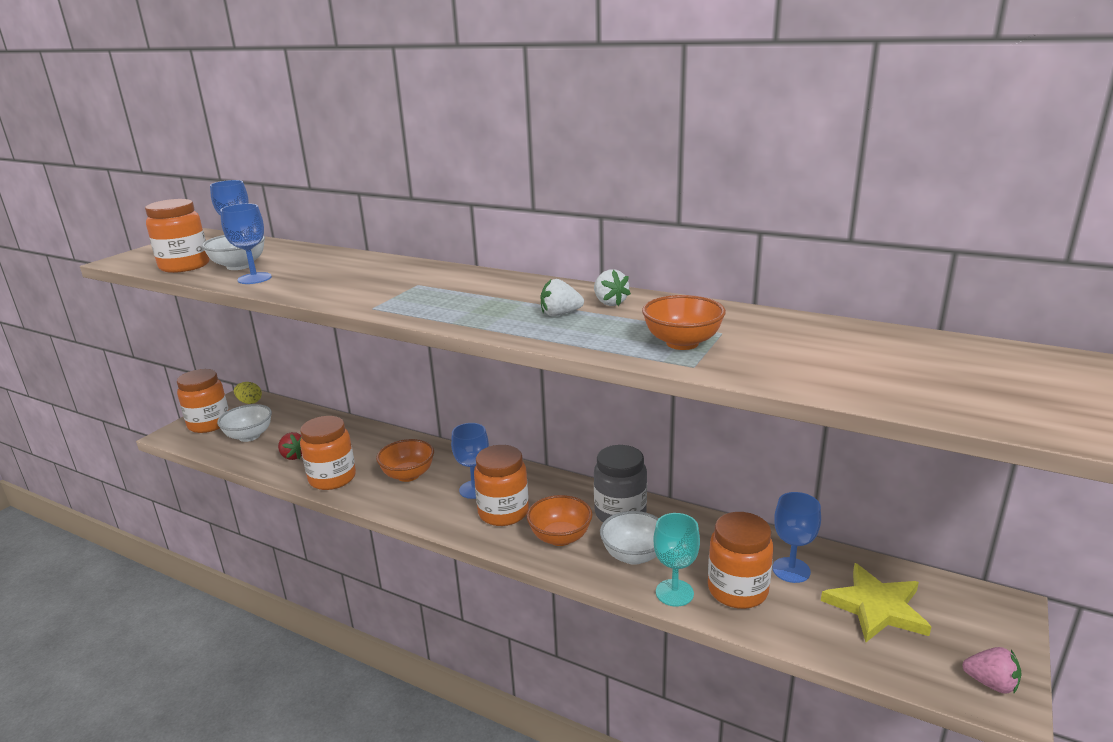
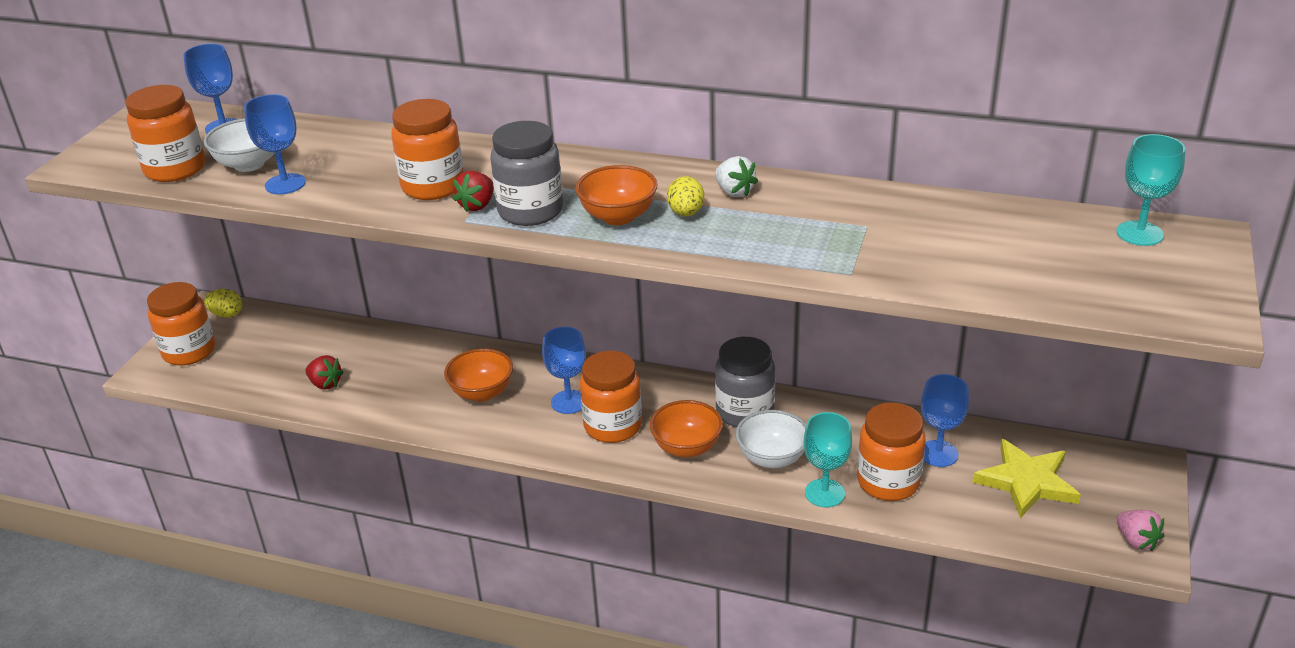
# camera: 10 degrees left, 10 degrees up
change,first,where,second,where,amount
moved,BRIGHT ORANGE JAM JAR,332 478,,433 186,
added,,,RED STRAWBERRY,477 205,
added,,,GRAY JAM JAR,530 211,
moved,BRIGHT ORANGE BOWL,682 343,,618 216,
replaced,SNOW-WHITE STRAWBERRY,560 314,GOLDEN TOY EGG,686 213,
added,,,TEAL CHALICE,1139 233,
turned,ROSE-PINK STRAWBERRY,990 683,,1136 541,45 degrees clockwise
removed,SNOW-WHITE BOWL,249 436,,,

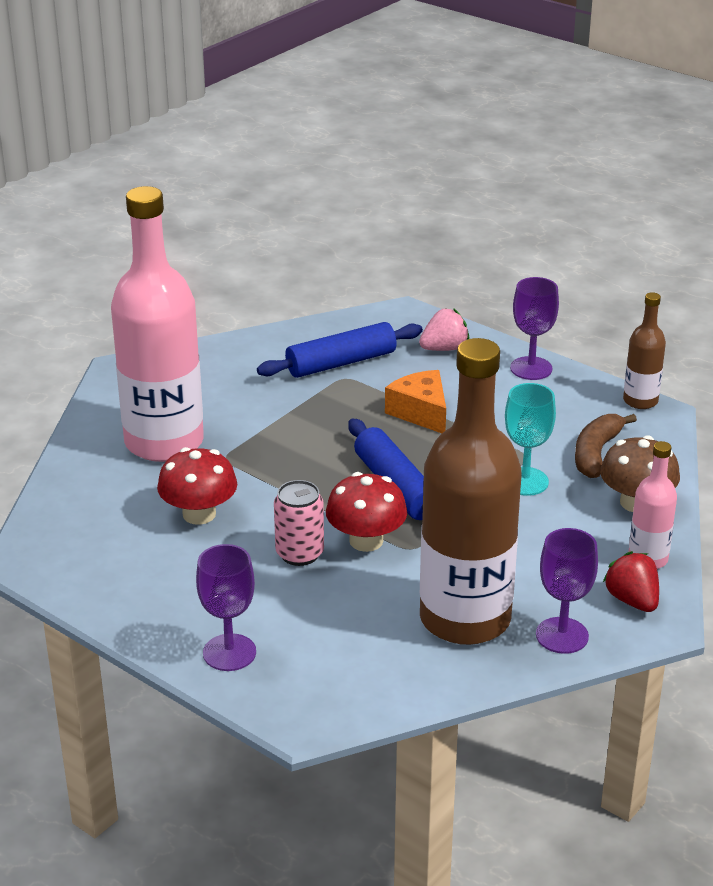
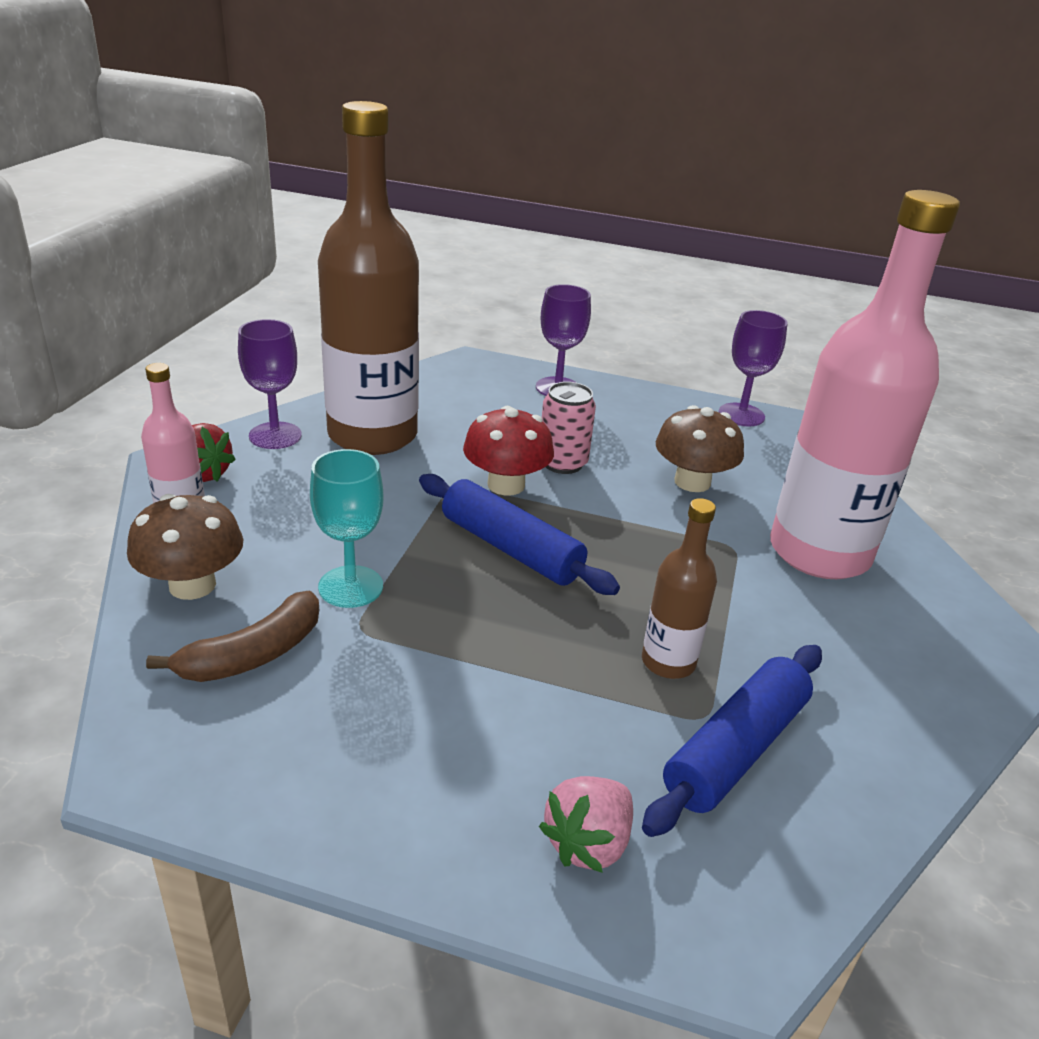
# camera: 155 degrees right, 0 degrees up
change,first,where,second,where,amount
turned,BROWN BANANA FRUIT,596 453,,253 654,45 degrees clockwise
moved,BROWN FLASK,640 401,,668 662,
recoloured,RED TOADSTOOL,199 514,BROWN TOADSTOOL,692 482,
moved,PURPLE CHALICE,531 368,,741 415,
removed,BRIGHT ORANGE PIECE OF CHEESE,421 412,,,

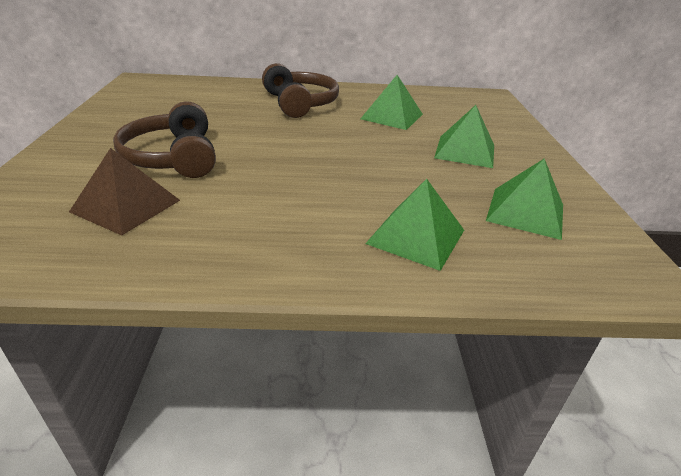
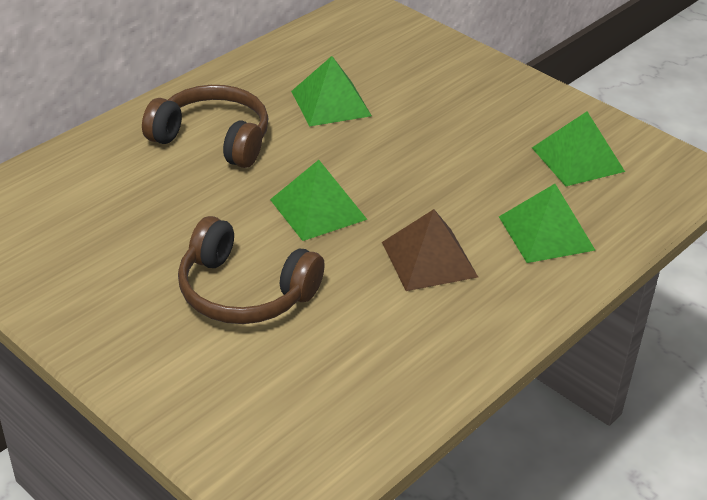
# camera: 45 degrees left, 5 degrees up
change,first,where,second,where,amount
moved,EMERALD PYRAMID,465 151,,318 209,
moved,BROWN PYRAMID,126 206,,429 259,

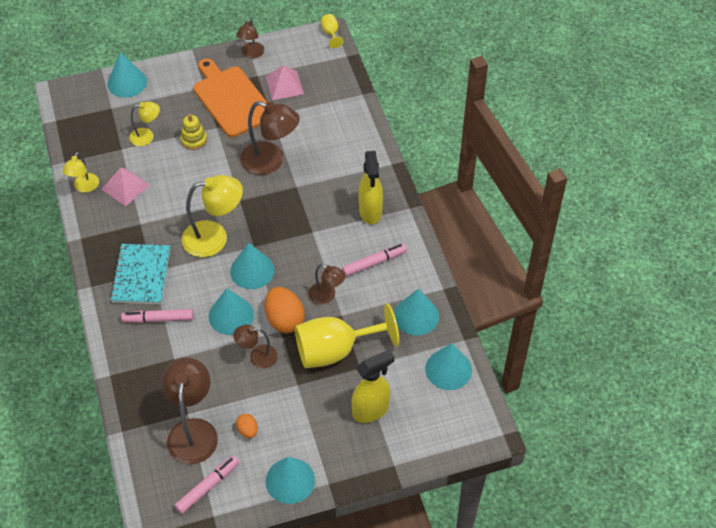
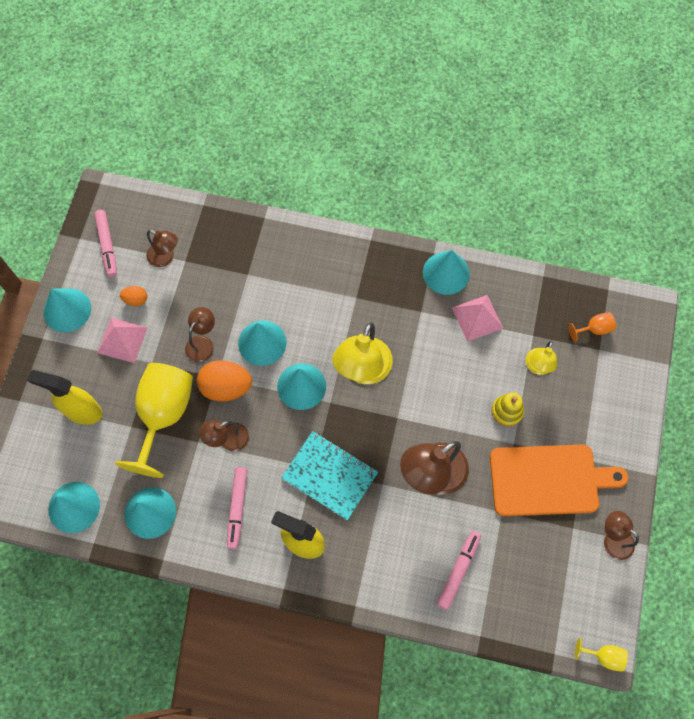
# camera: 120 degrees right, 15 degrees up
change,first,where,second,where,amount
turned,GOLDEN SPRAY CLEANER,371 410,,83 411,105 degrees clockwise
moved,ROSE-PINK PYRAMID,284 85,,122 340,
resized,BROWN LAMP,193 431,,165 258,x0.57
moved,TEAL NOTEPAD,141 275,,329 476,
moved,TEAL CONE,127 82,,446 273,
moved,ROSE-PINK MARKER,158 319,,458 570,
added,,,BRIGHT ORANGE CHALICE,594 329,
removed,GOLDEN LAMP,84 187,,,

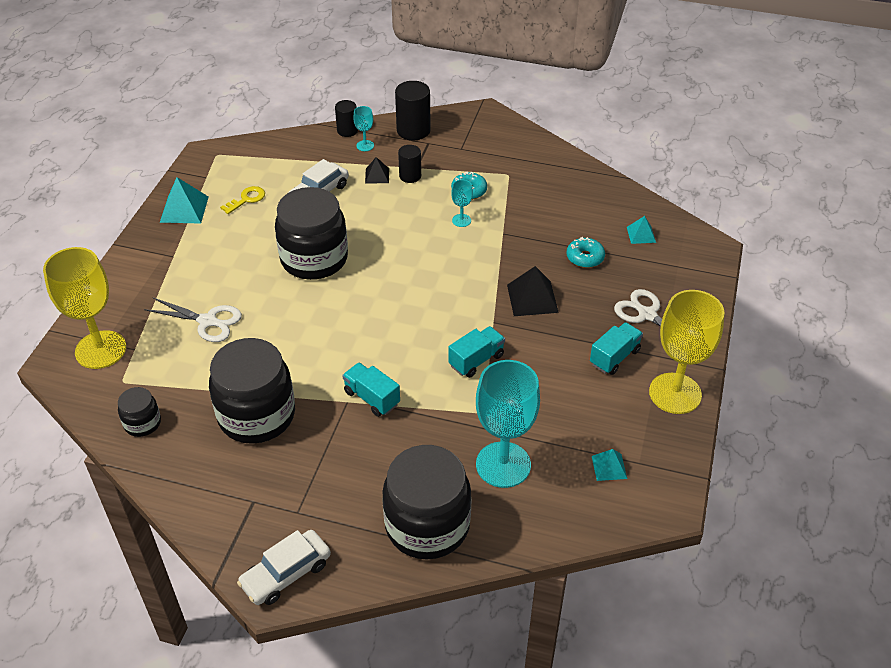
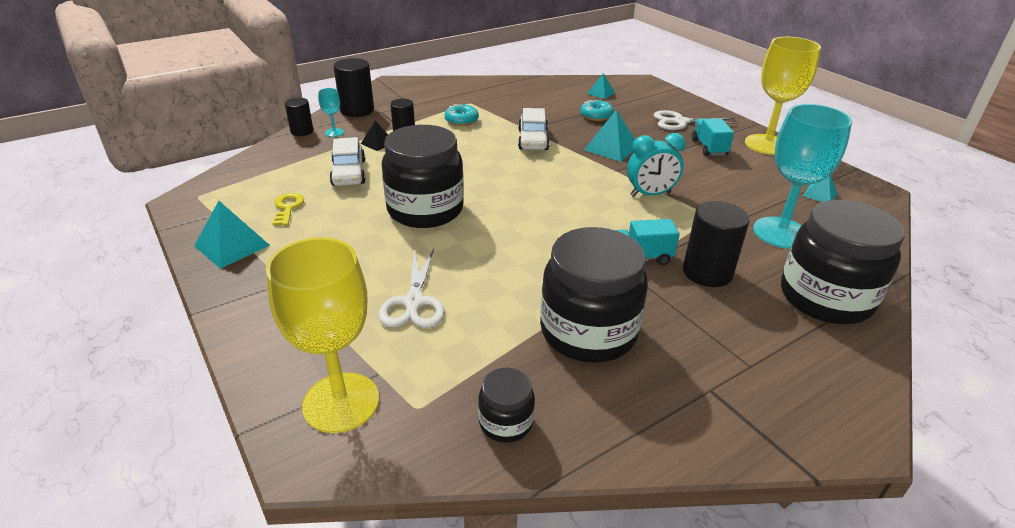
# camera: 50 degrees left, 10 degrees down
change,first,where,second,where,amount
turned,SNOW-WHITE PAIR OF SCISSORS,208 321,,414 303,120 degrees clockwise
moved,SNOW-WHITE AUTOMOBILE,286 574,,533 140,
recoloured,JET-BLACK PYRAMID,532 298,TEAL PYRAMID,611 148,
replaced,TEAL LORRY,476 360,TEAL BEDSIDE CLOCK,650 194,
added,,,JET-BLACK SOLID CYLINDER,707 272,
removed,TEAL CHALICE,461 220,,,

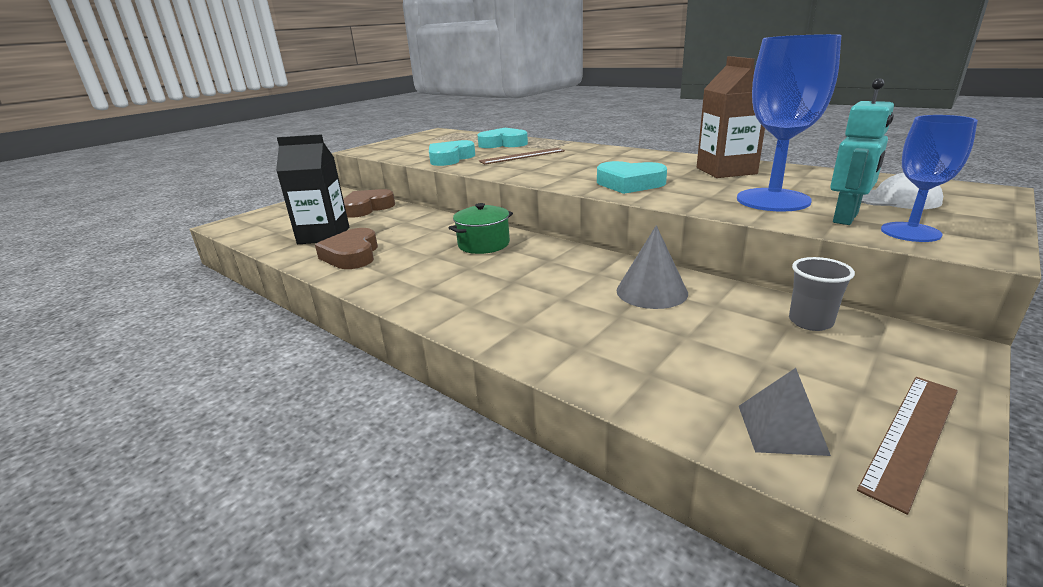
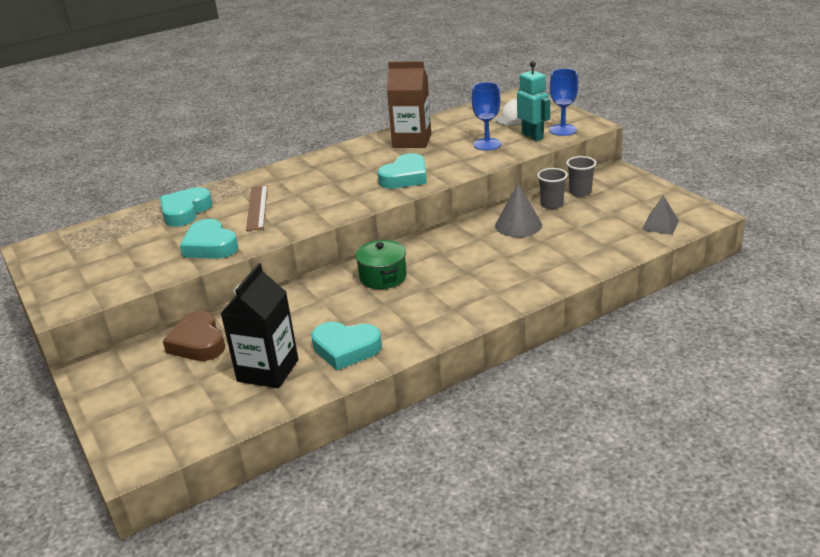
# camera: 70 degrees left, 5 degrees up
change,first,where,second,where,amount
recoloured,BROWN HEART,352 255,TEAL HEART,346 349,
resized,COBALT CHALICE,773 200,,487 144,x0.61
added,,,GRAY CUP,551 204,
removed,BROWN RULER,912 436,,,

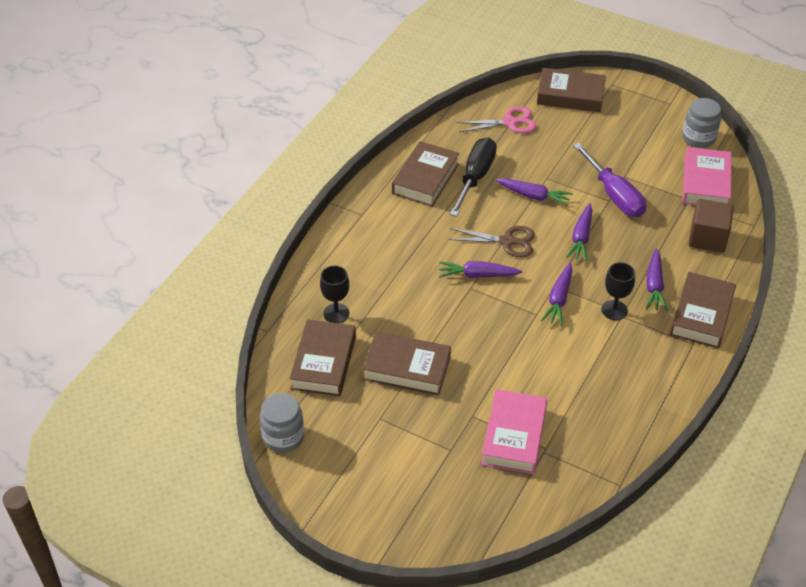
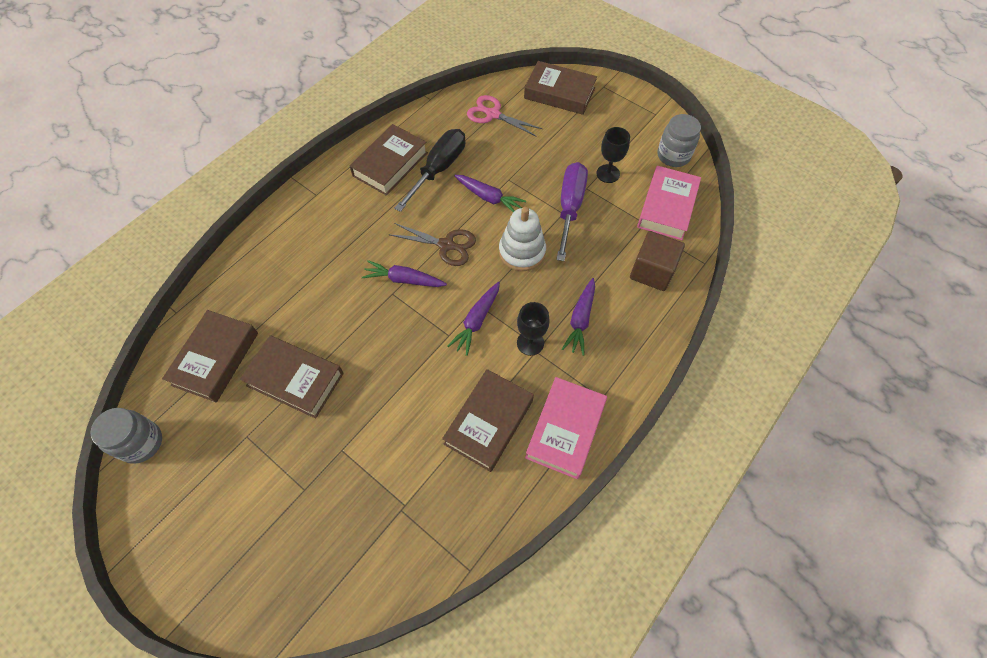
# camera: 10 degrees right, 15 degrees up
change,first,where,second,where,amount
moved,BROWN BOOK,701 315,,488 422,
turned,ROSE-PINK PAIR OF SCISSORS,510 122,,492 114,150 degrees counterclockwise
replaced,PURPLE TOY CARROT,581 238,SNOW-WHITE STACKING RINGS,522 252,
moved,ROSE-PINK BOOK,514 436,,565 430,
turned,PURPLE SCREWDRIVER,614 195,,570 208,150 degrees counterclockwise
moved,JET-BLACK CHALICE,336 313,,608 174,

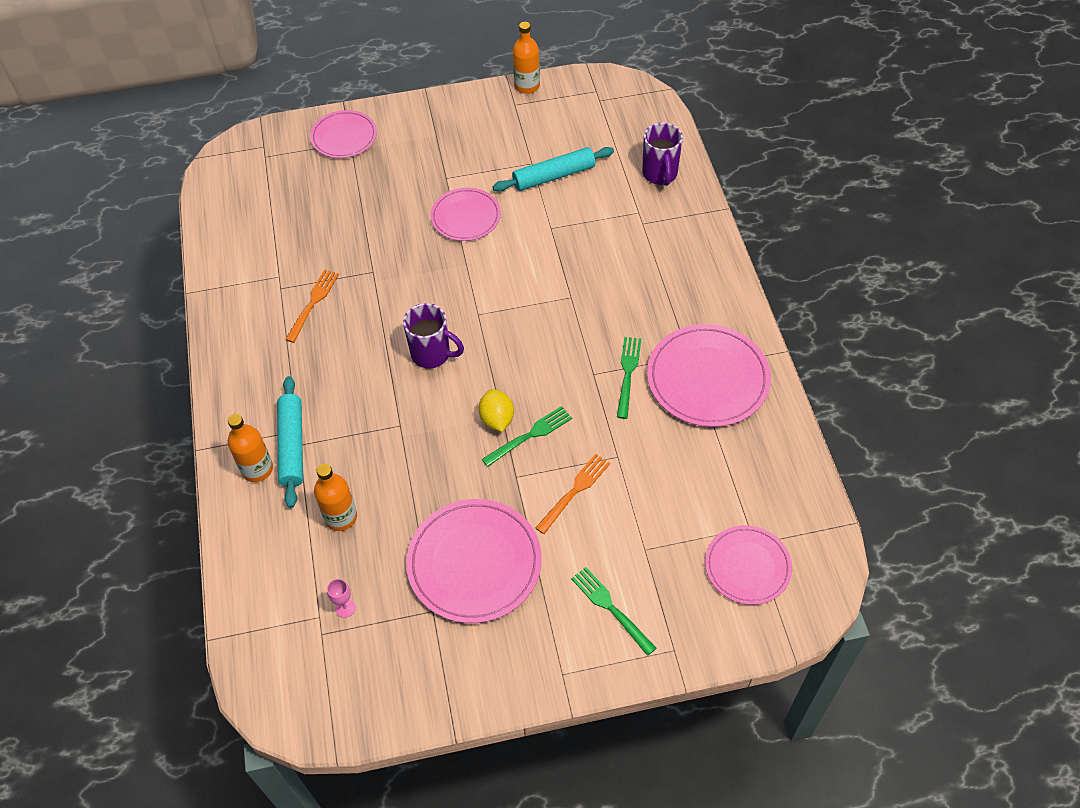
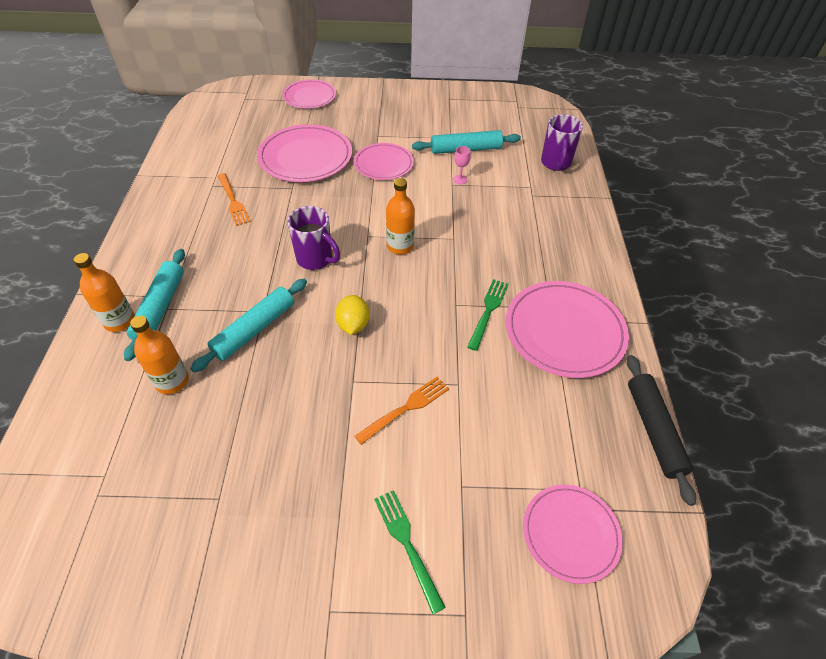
# camera: 10 degrees right, 5 degrees down
change,first,where,second,where,amount
added,,,TEAL ROLLING PIN,254 329,
turned,BRIGHT ORANGE FORK,313 303,,233 201,120 degrees clockwise
moved,ROSE-PINK PLATE,474 563,,305 157,
moved,BRIGHT ORANGE FLASK,527 86,,400 246,
moved,ROSE-PINK CHALICE,345 608,,460 179,
added,,,JET-BLACK ROLLING PIN,654 430,
removed,EMERALD FORK,530 435,,,

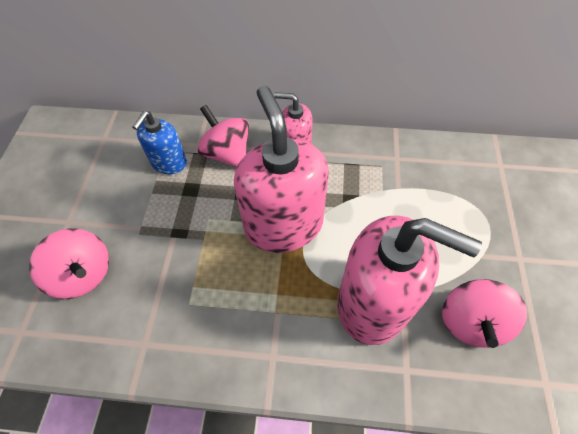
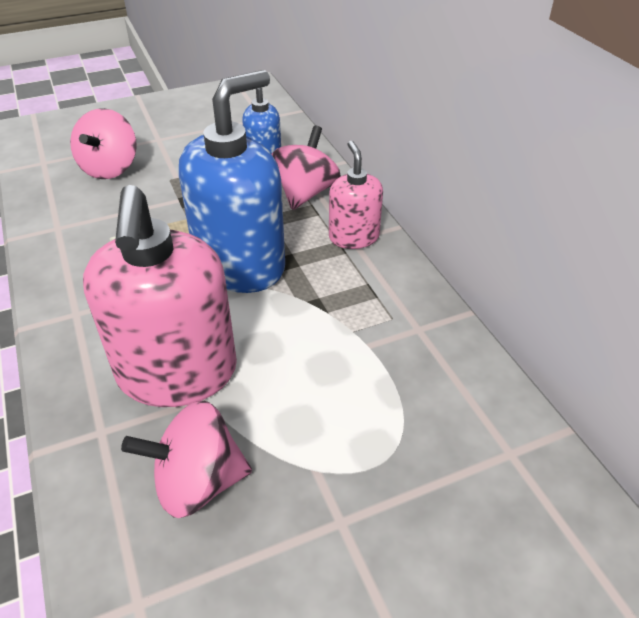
# camera: 60 degrees right, 15 degrees down
change,first,where,second,where,amount
recoloured,ROSE-PINK SOAP DISPENSER,283 225,COBALT SOAP DISPENSER,240 265,

